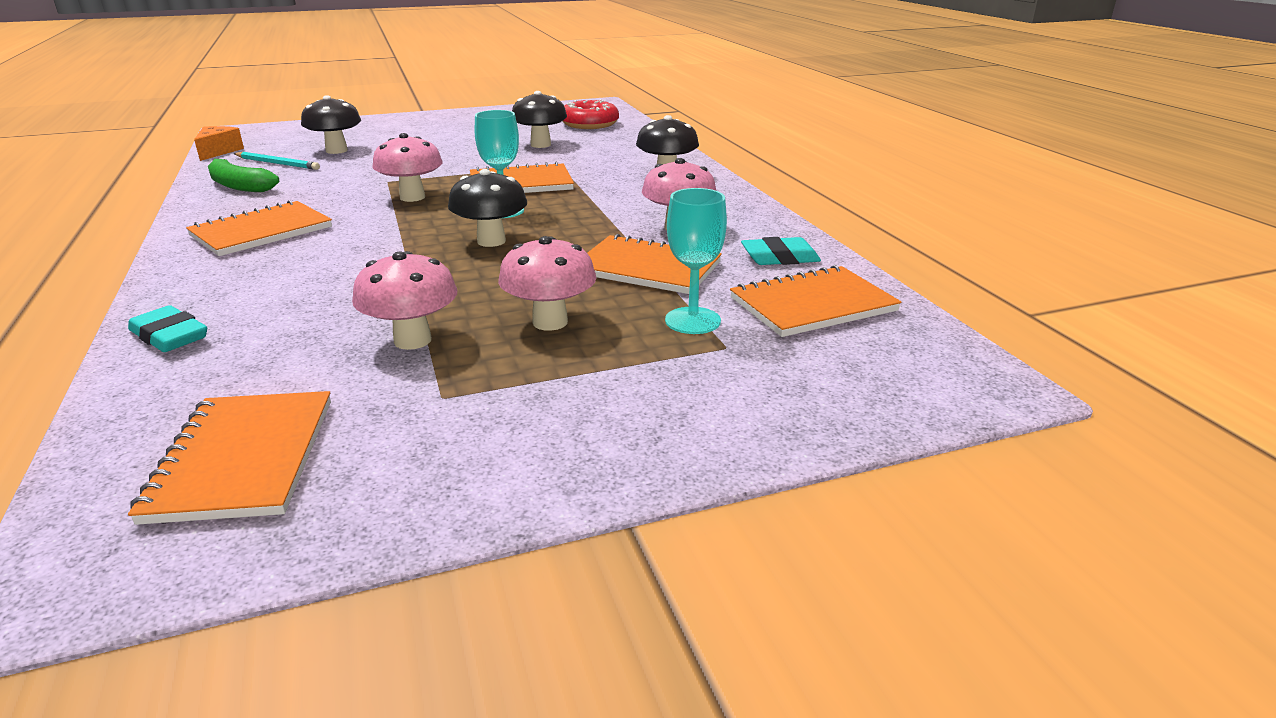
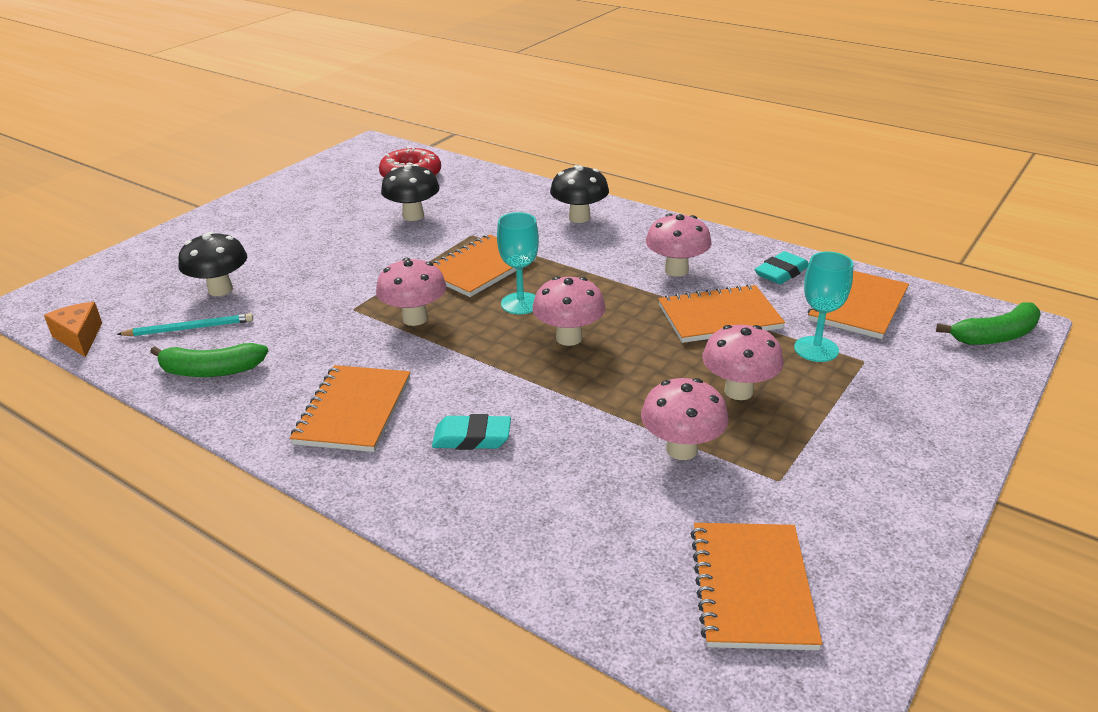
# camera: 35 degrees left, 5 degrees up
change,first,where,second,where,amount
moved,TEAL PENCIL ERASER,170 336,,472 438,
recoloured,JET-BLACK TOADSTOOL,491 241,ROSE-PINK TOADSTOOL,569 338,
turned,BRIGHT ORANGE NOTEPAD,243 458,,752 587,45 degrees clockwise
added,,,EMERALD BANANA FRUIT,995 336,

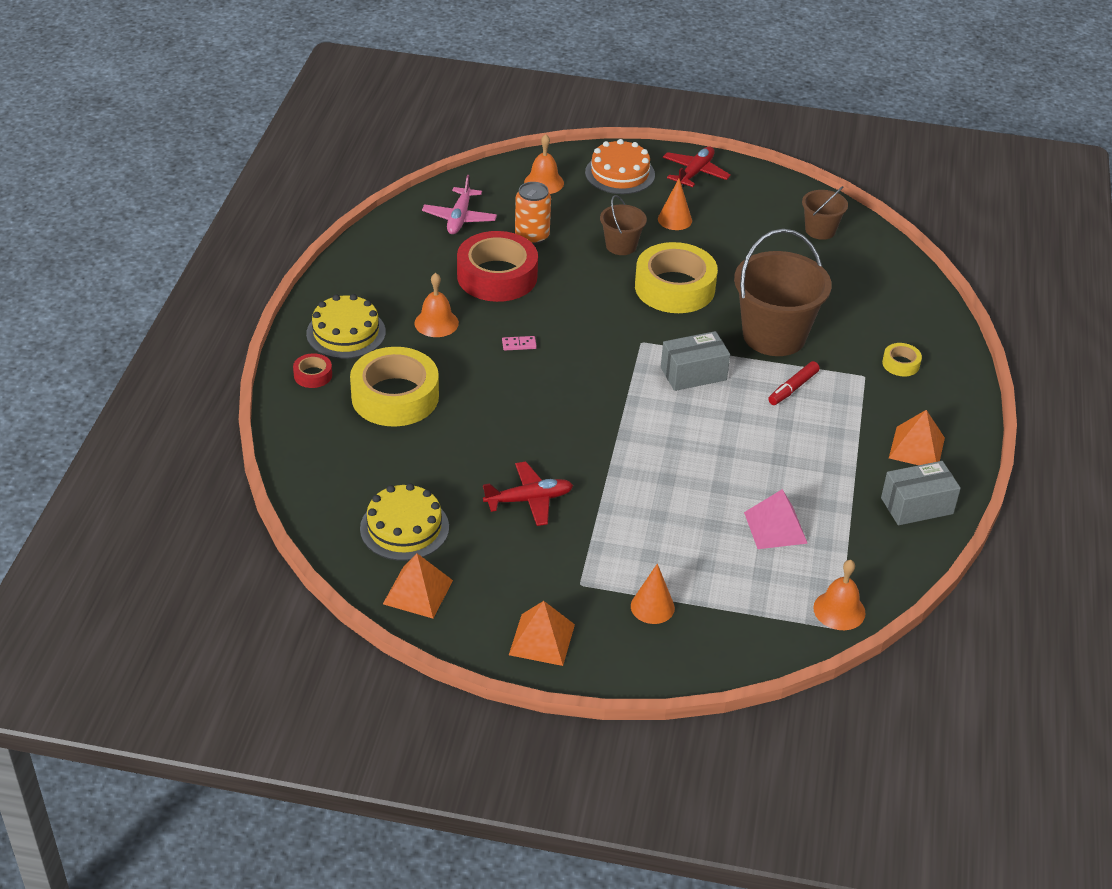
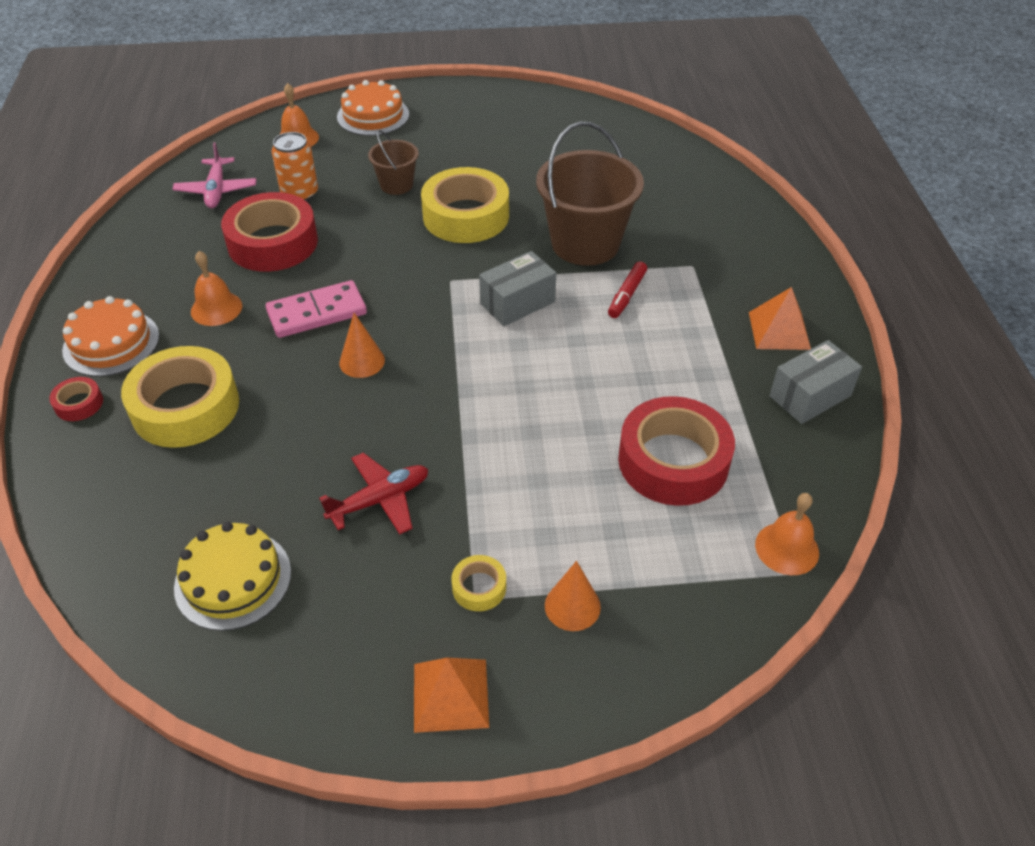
# camera: 15 degrees left, 5 degrees up
change,first,where,second,where,amount
recoloured,GOLDEN CAKE,346 333,BRIGHT ORANGE CAKE,111 343,
resized,ROSE-PINK DOMINO,519 344,,317 312,x2.43
moved,BRIGHT ORANGE CONE,674 219,,362 361,
moved,GOLDEN ROLL OF TAPE,900 364,,479 587,
replaced,ROSE-PINK PYRAMID,775 527,RED ROLL OF TAPE,673 461,
removed,BRIGHT ORANGE PYRAMID,417 592,,,
removed,RED TOY PLANE,695 173,,,
removed,BROWN BUCKET,820 230,,,

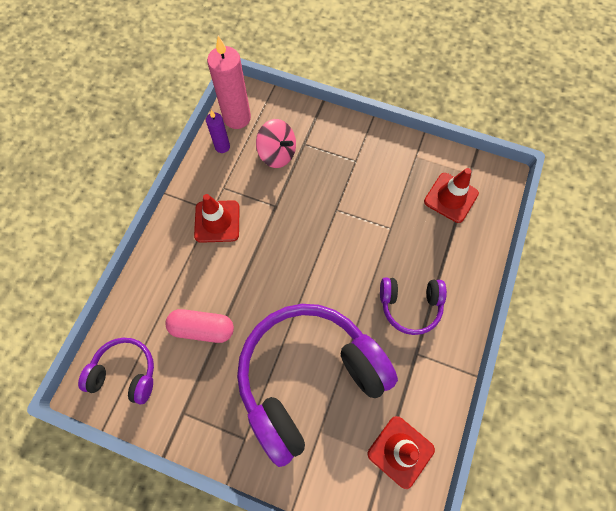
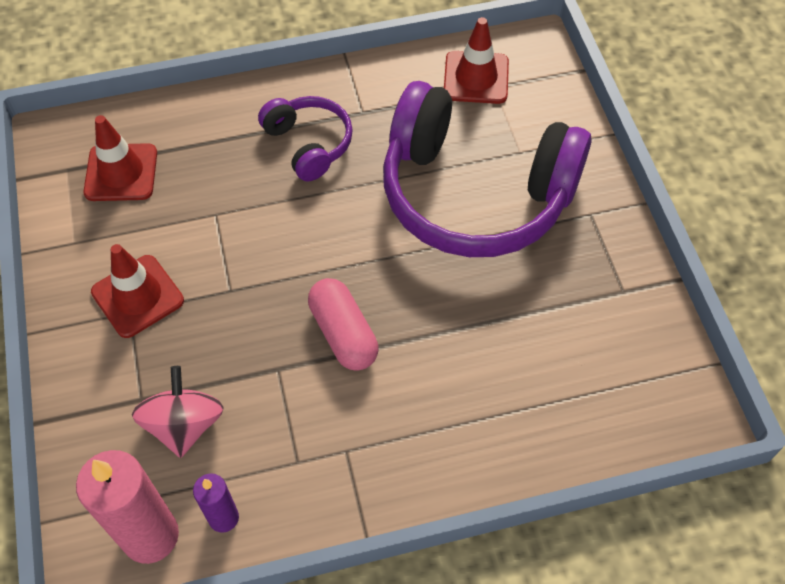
# camera: 125 degrees left, 10 degrees down
change,first,where,second,where,amount
moved,RED ROAD CONE,217 221,,137 296,
moved,ROSE-PINK PILL,202 328,,343 333,
removed,PURPLE OVER-EAR HEADPHONES,125 373,,,

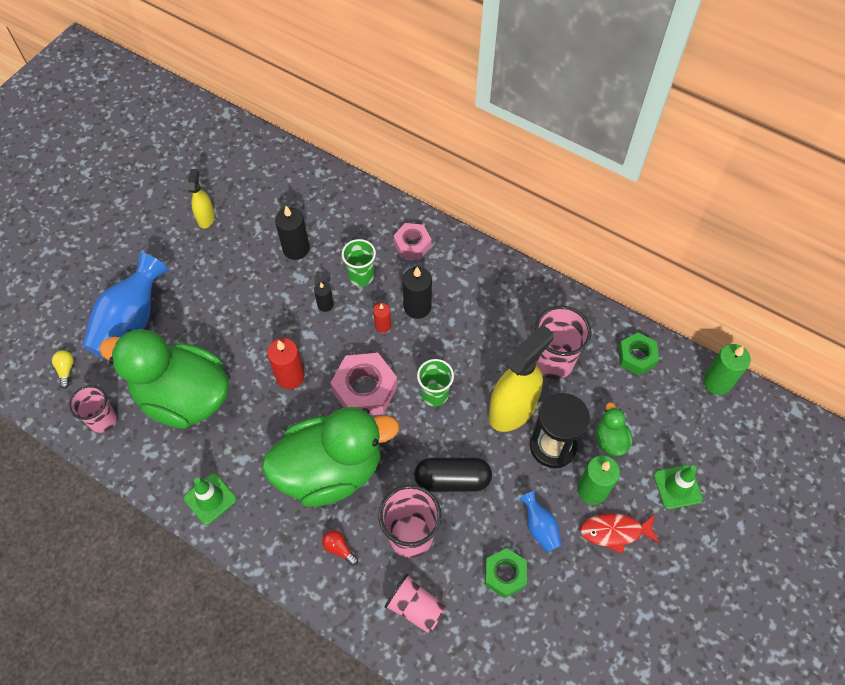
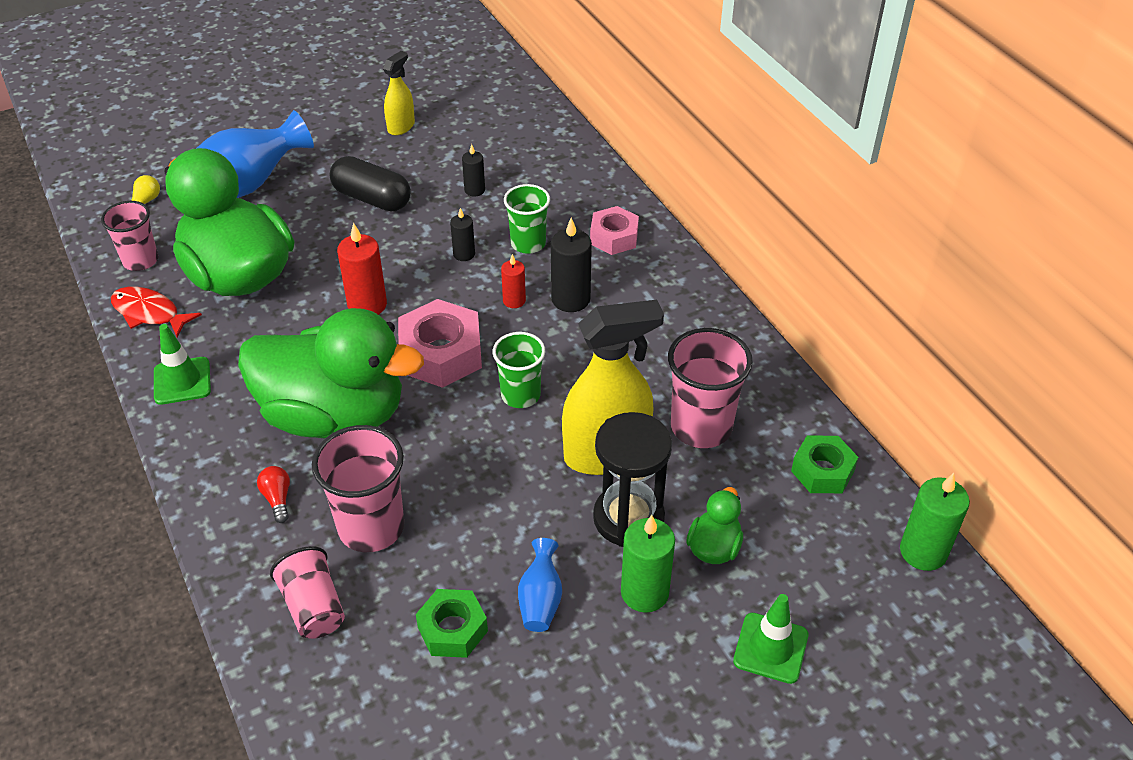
# camera: 30 degrees right, 15 degrees down
change,first,where,second,where,amount
moved,RED FISH FIGURE,615 532,,149 313,
moved,JET-BLACK PILL,452 479,,372 198,
resized,JET-BLACK WAX CANDLE,296 249,,474 190,x0.59

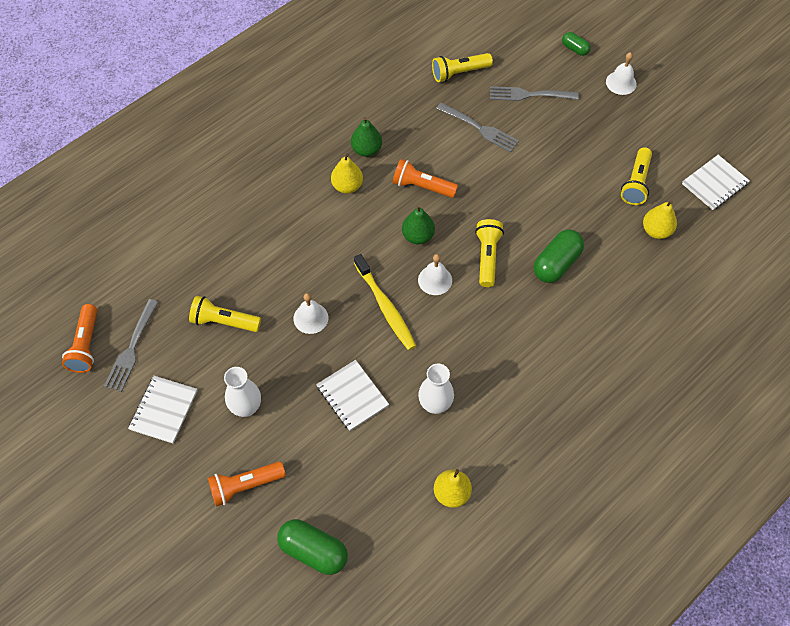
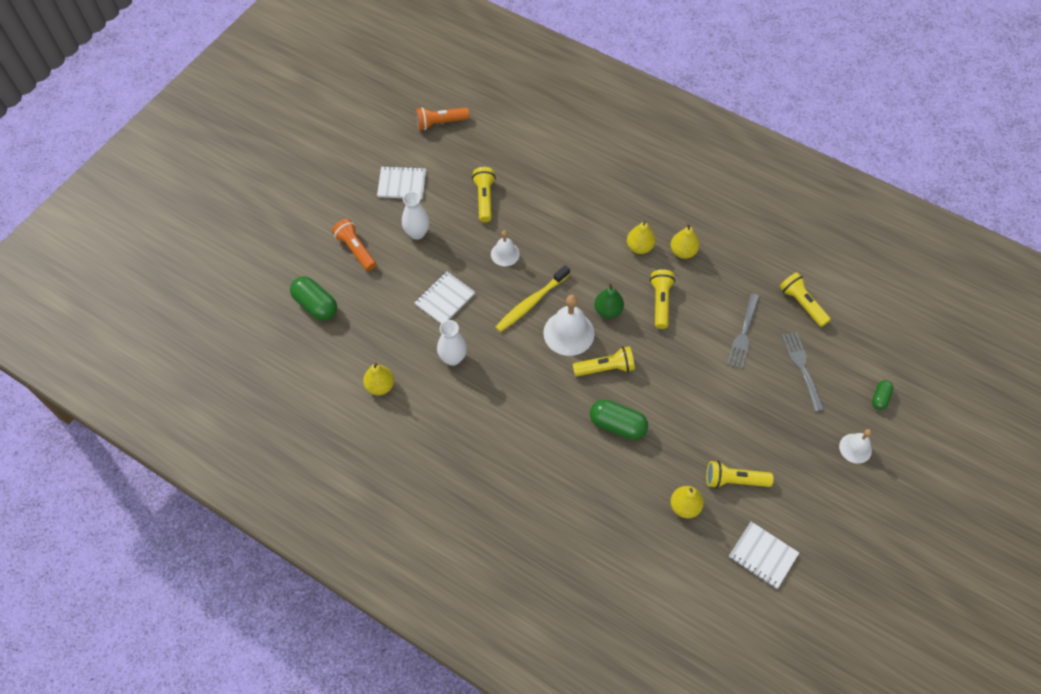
# camera: 75 degrees right, 0 degrees up
change,first,where,second,where,amount
turned,EMERALD PILL,313 551,,316 305,60 degrees counterclockwise
resized,SNOW-WHITE HAND BELL,435 280,,568 333,x1.69
recoloured,BRIGHT ORANGE TORCH,422 186,GOLDEN TORCH,660 302,
recoloured,EMERALD PEAR,366 150,GOLDEN PEAR,683 252,
removed,GRAY FORK,132 348,,,

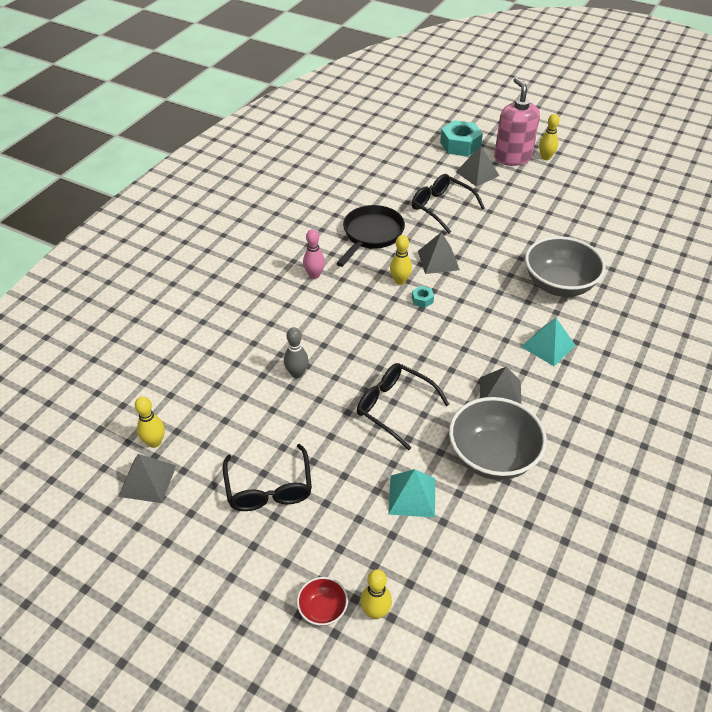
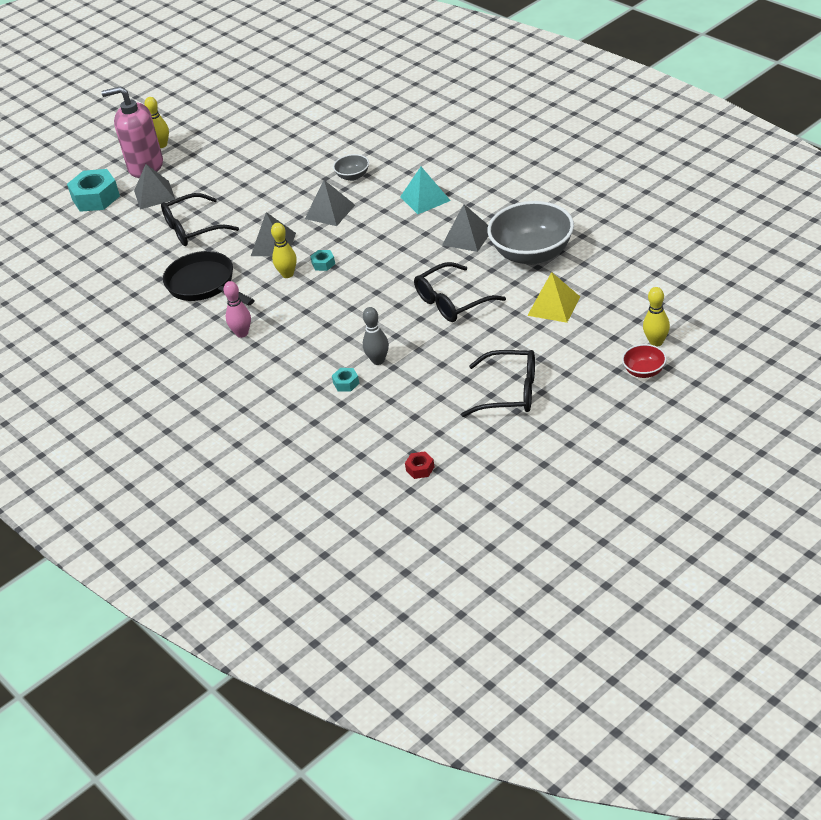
# camera: 65 degrees left, 5 degrees down
change,first,where,second,where,amount
moved,GRAY PYRAMID,147 481,,330 211,
added,,,TEAL HEXAGON NUT,346 383,
resized,GRAY BOWL,559 285,,353 176,x0.46
replaced,GOLDEN SKITTLE,154 442,RED HEXAGON NUT,420 469,
recoloured,TEAL PYRAMID,412 496,GOLDEN PYRAMID,553 306,

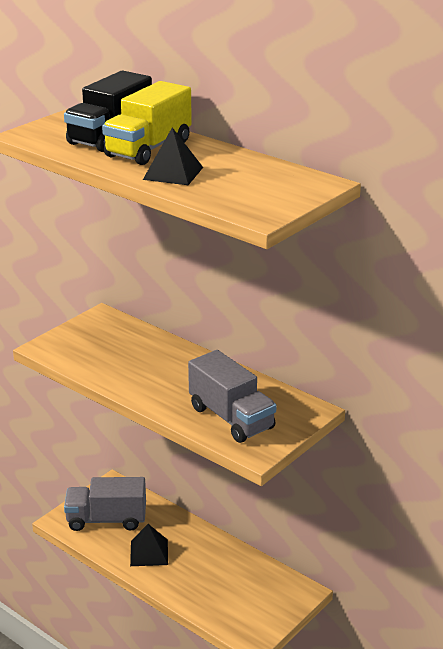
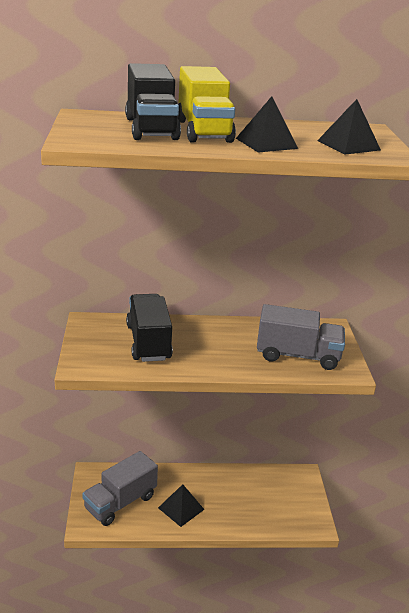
# camera: 45 degrees left, 0 degrees up
change,first,where,second,where,amount
added,,,JET-BLACK LORRY,148 342,
added,,,JET-BLACK PYRAMID,348 145,

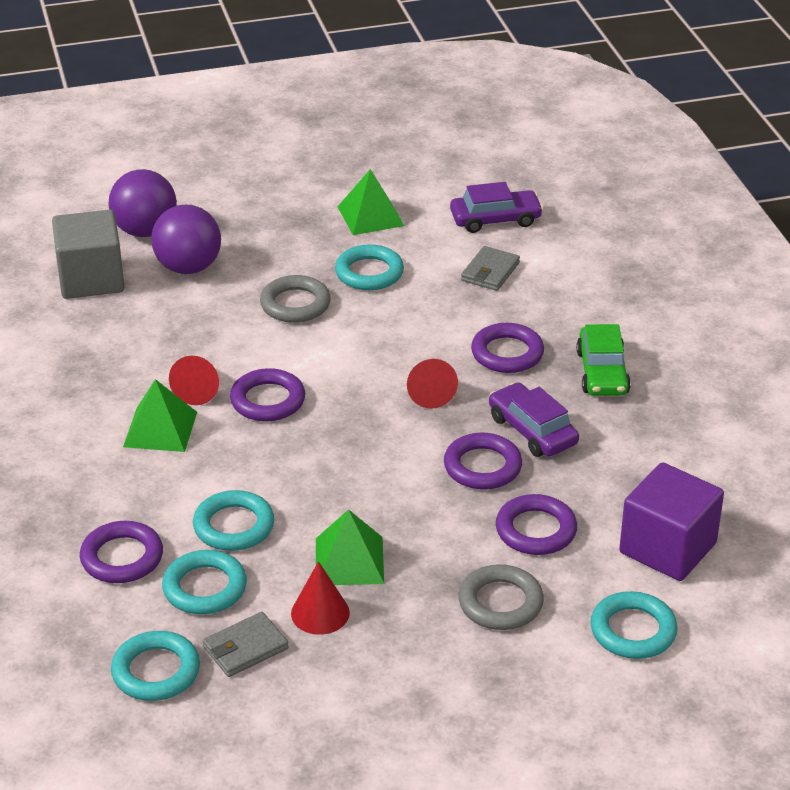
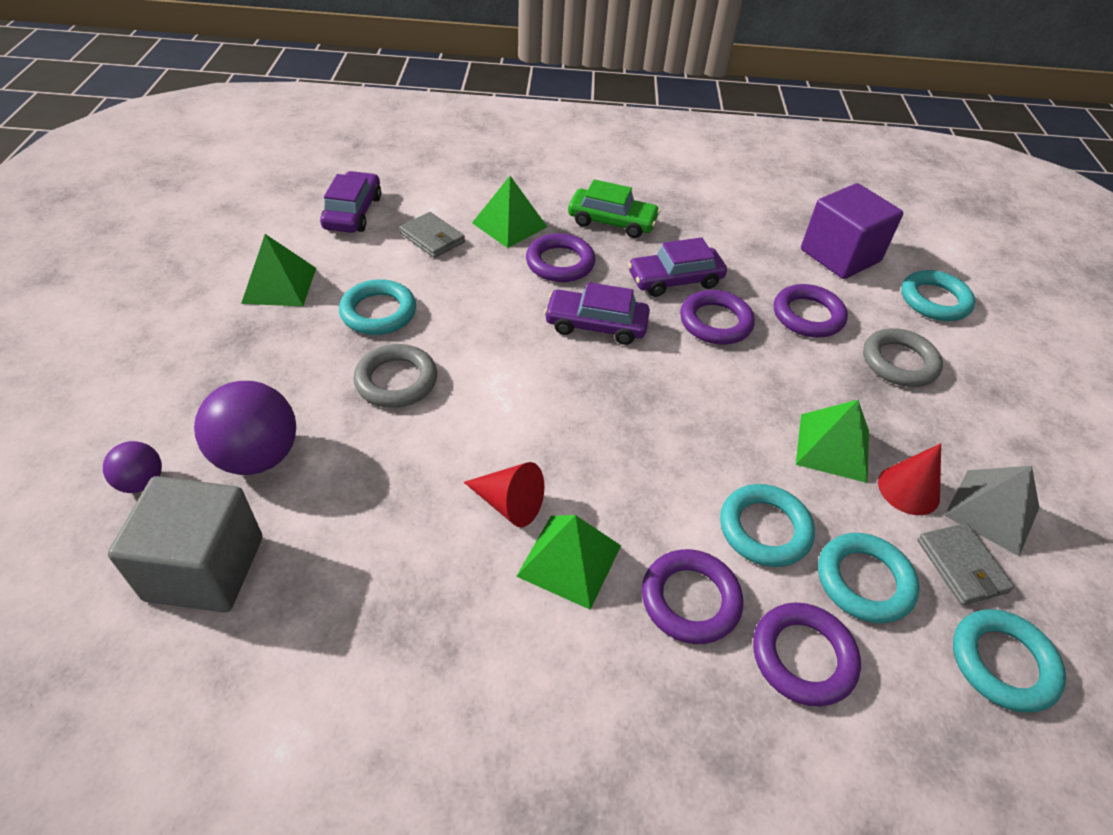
# camera: 75 degrees left, 10 degrees up
change,first,where,second,where,amount
resized,PURPLE BALL,145 231,,142 482,x0.54
added,,,EMERALD PYRAMID,509 225,
replaced,RED CONE,429 393,PURPLE AUTOMOBILE,596 325,
moved,PURPLE HOOP,268 400,,690 600,
added,,,GRAY PYRAMID,992 511,

